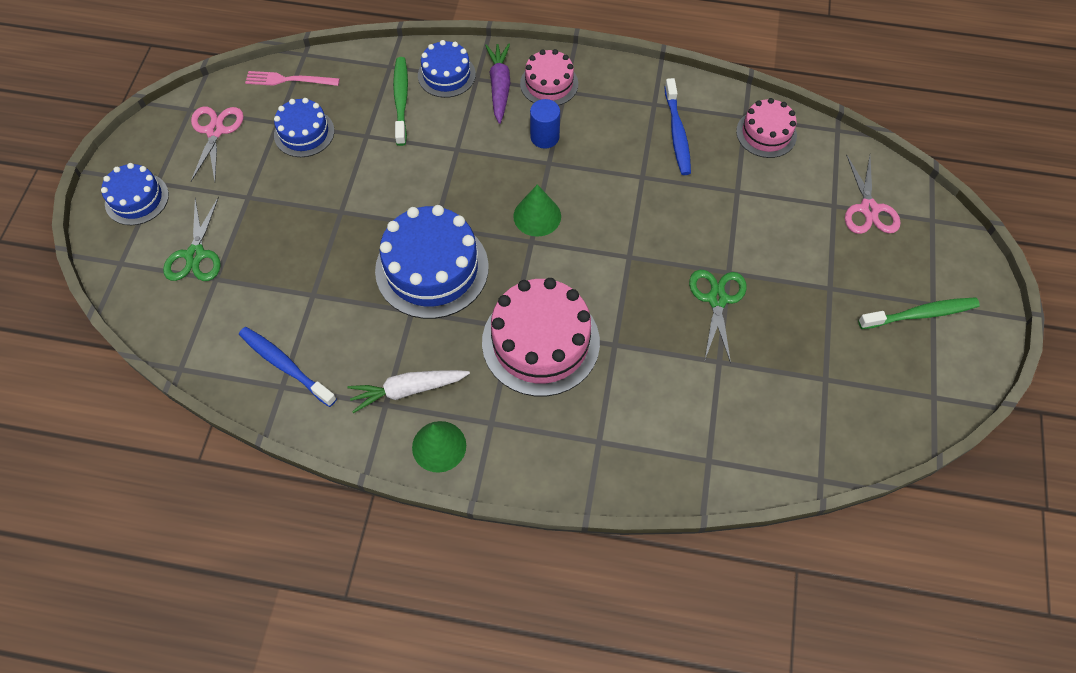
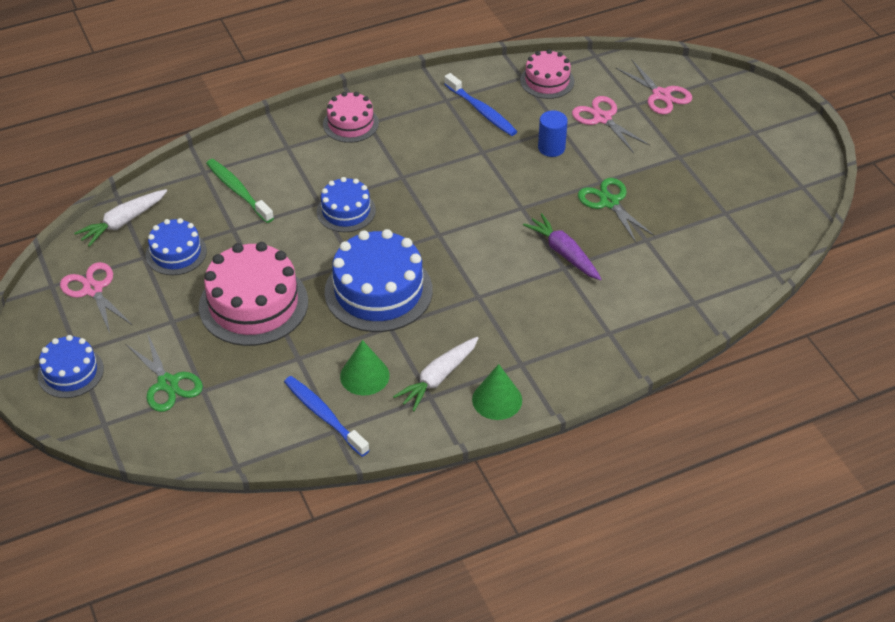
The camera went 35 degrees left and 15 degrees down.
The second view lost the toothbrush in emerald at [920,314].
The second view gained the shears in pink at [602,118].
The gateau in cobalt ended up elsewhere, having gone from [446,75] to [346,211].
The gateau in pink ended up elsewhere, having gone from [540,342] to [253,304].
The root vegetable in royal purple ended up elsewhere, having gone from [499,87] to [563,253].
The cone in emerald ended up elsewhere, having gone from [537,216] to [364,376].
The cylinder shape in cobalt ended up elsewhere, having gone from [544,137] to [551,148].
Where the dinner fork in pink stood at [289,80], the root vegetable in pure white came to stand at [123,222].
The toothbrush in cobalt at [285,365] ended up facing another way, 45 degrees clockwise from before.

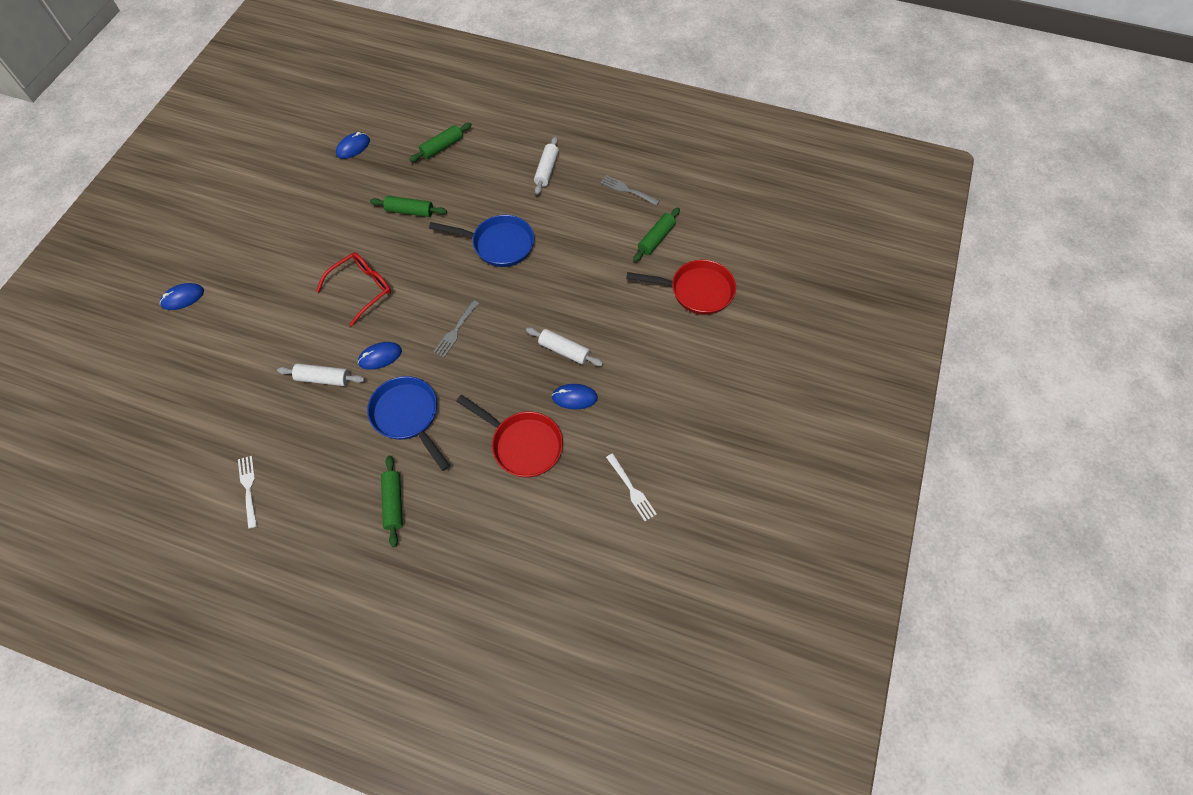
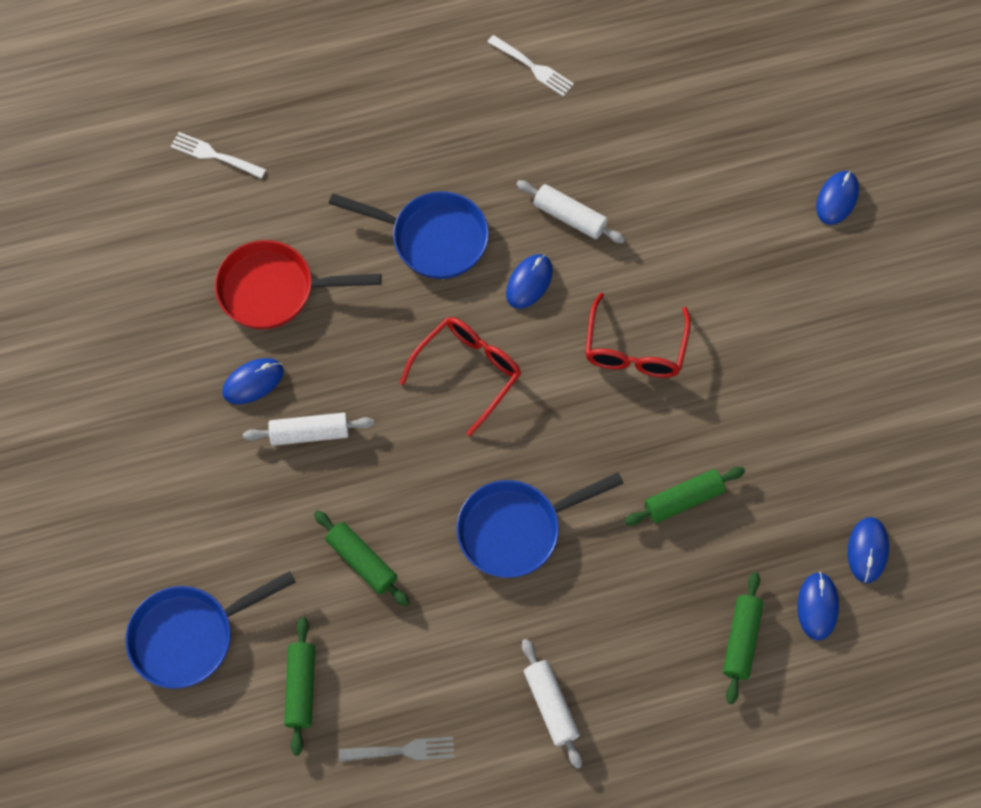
The camera went 145 degrees right and 5 degrees up.
The second view gained the computer mouse in cobalt at [817,607].
The dough roller in emerald ended up elsewhere, having gone from [393,503] to [362,561].
The dinner fork in pure white ended up elsewhere, having gone from [631,489] to [215,155].
Where the dinner fork in ash-grey stood at [456,330], the glasses in crimson came to stand at [467,373].
What was the pan in crimson at [696,291] turned into the pan in cobalt at [190,636].
The dough roller in pure white at [323,379] ended up facing another way, 60 degrees clockwise from before.

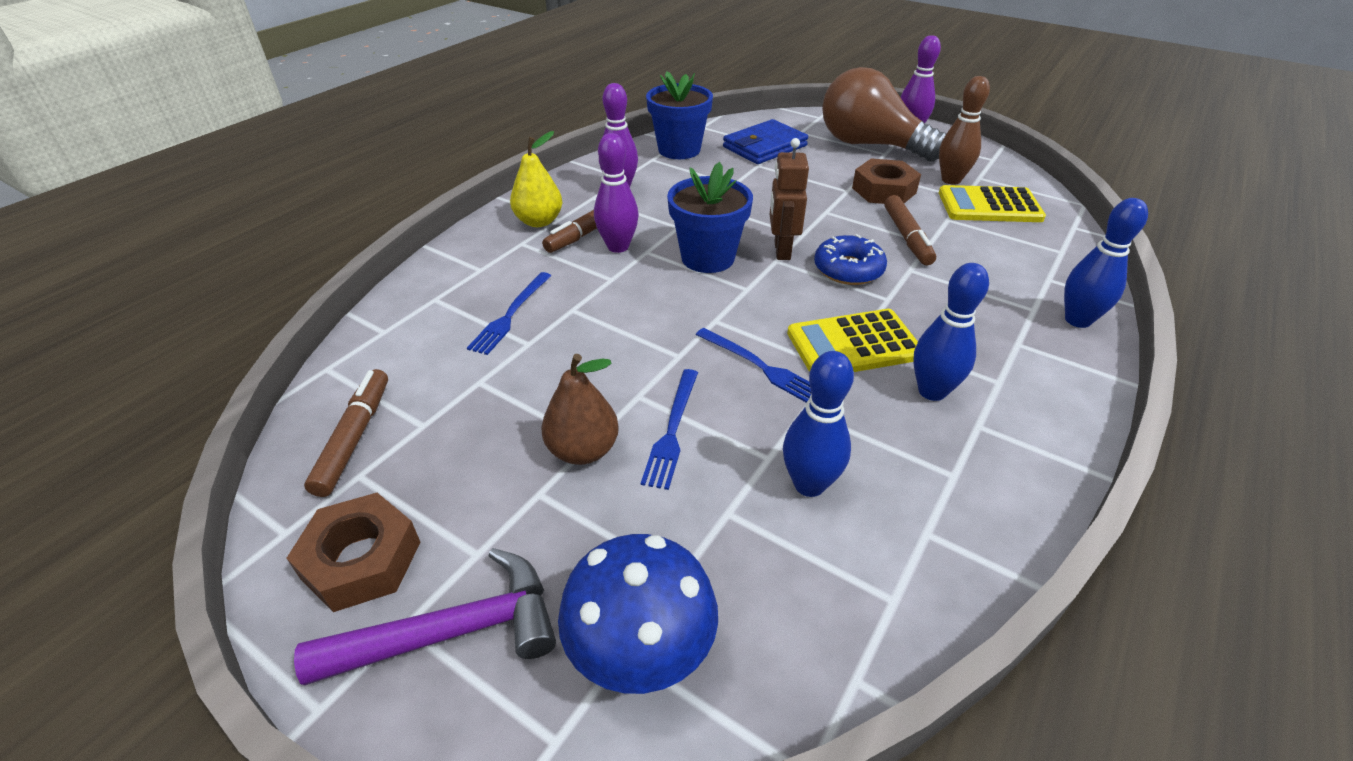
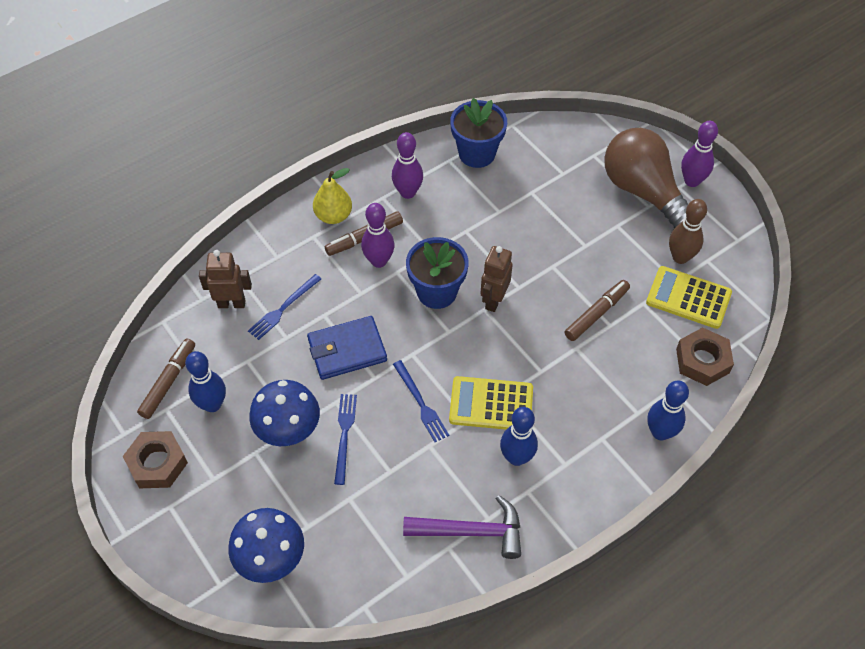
The camera went 20 degrees right and 15 degrees up.
The second view lost the donut in cobalt at [848,269].
The second view gained the robot in dark brown at [231,303].
The carpenter's hammer in royal purple ended up elsewhere, having gone from [452,632] to [471,531].
The billfold in cobalt ended up elsewhere, having gone from [764,146] to [347,350].
The skittle in cobalt ended up elsewhere, having gone from [809,484] to [212,404].
The nut in dark brown ended up elsewhere, having gone from [884,190] to [702,361].
Where the pear in dark brown stood at [583,450], the toadstool in cobalt came to stand at [289,432].
The dinner fork in cobalt at [672,430] ended up facing another way, 150 degrees clockwise from before.
The marker pen in dark brown at [907,237] ended up facing another way, 150 degrees counterclockwise from before.

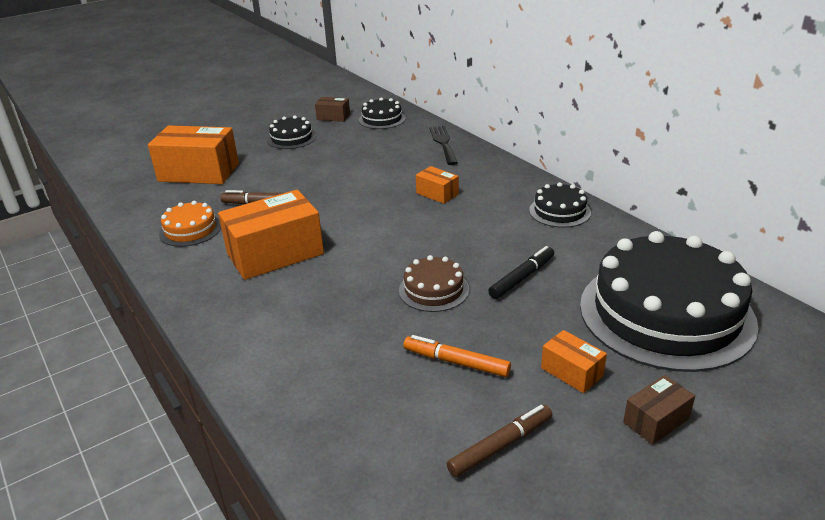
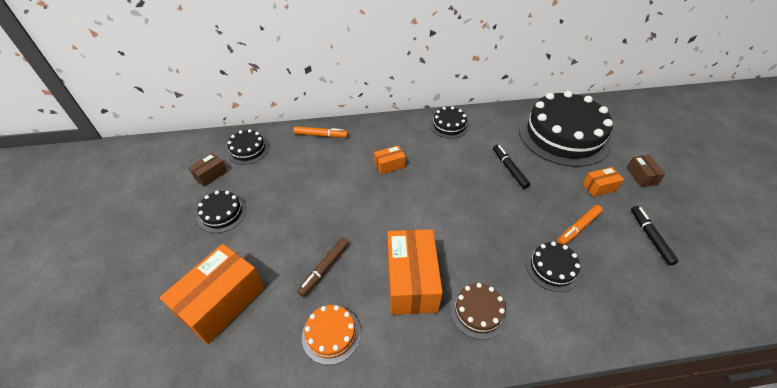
The camera went 65 degrees left and 15 degrees up.
The second view gained the gateau in ebony at [552,268].
The gateau in dark brown ended up elsewhere, having gone from [434,290] to [478,311].
Where the dinner fork in ebony stood at [443,143], the marker pen in bright orange came to stand at [321,135].
What was the marker pen in dark brown at [500,446] turned into the marker pen in ebony at [650,237].

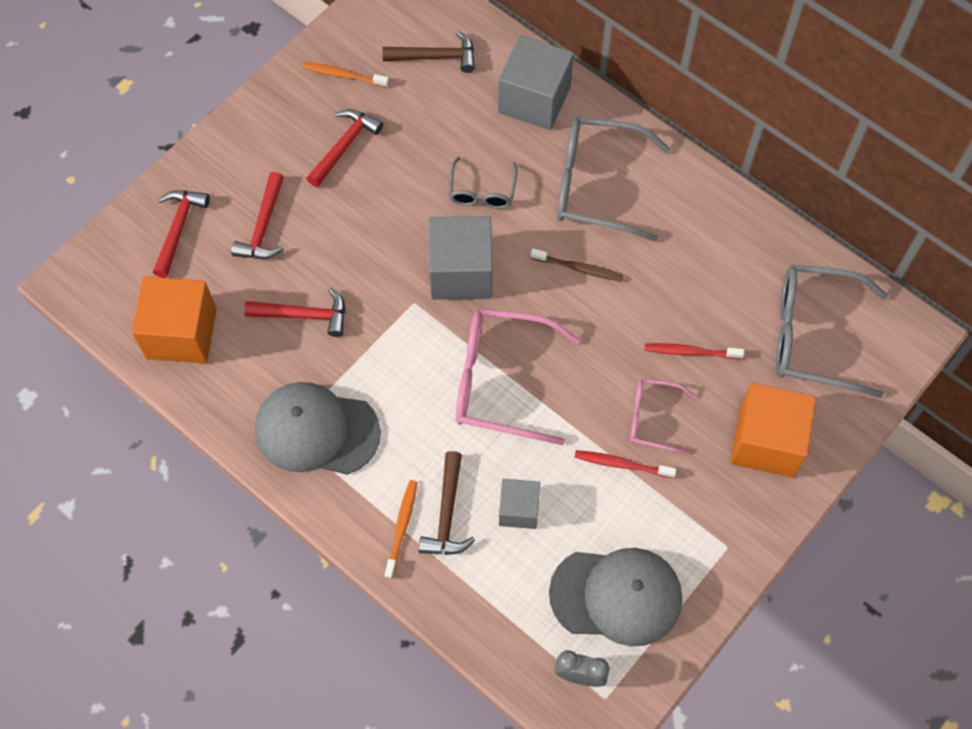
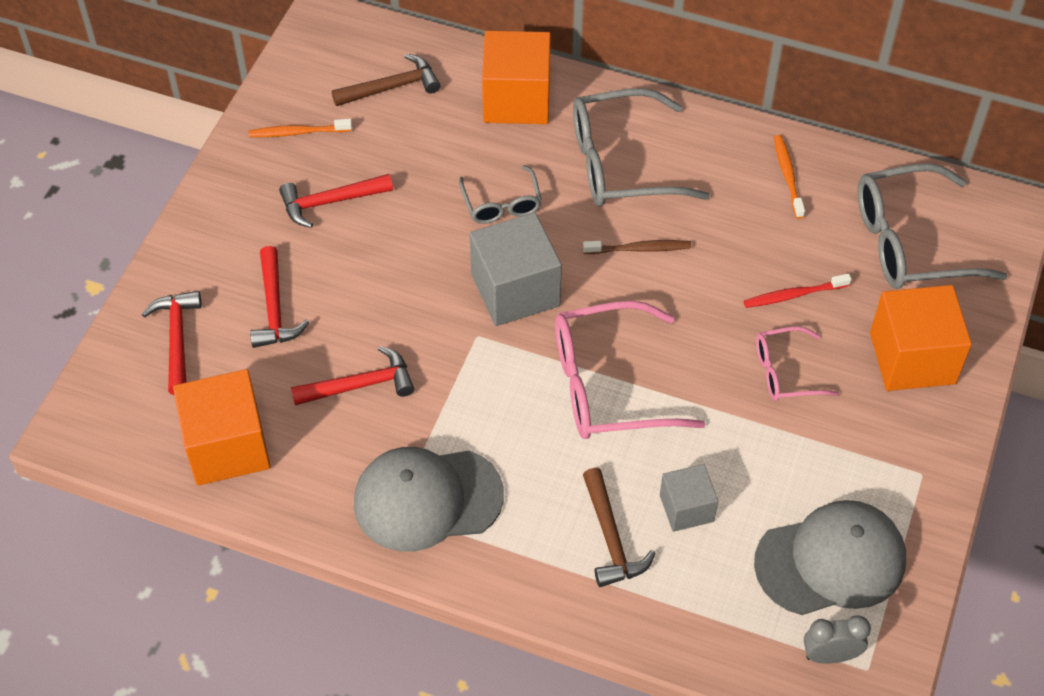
The camera went 20 degrees left and 10 degrees down.
The second view lost the toothbrush in crimson at [621,464].
The toothbrush in bright orange ended up elsewhere, having gone from [402,527] to [788,176].
What was the cube in ash-grey at [534,99] turned into the cube in bright orange at [516,99].
The carpenter's hammer in crimson at [344,146] ended up facing another way, 120 degrees counterclockwise from before.

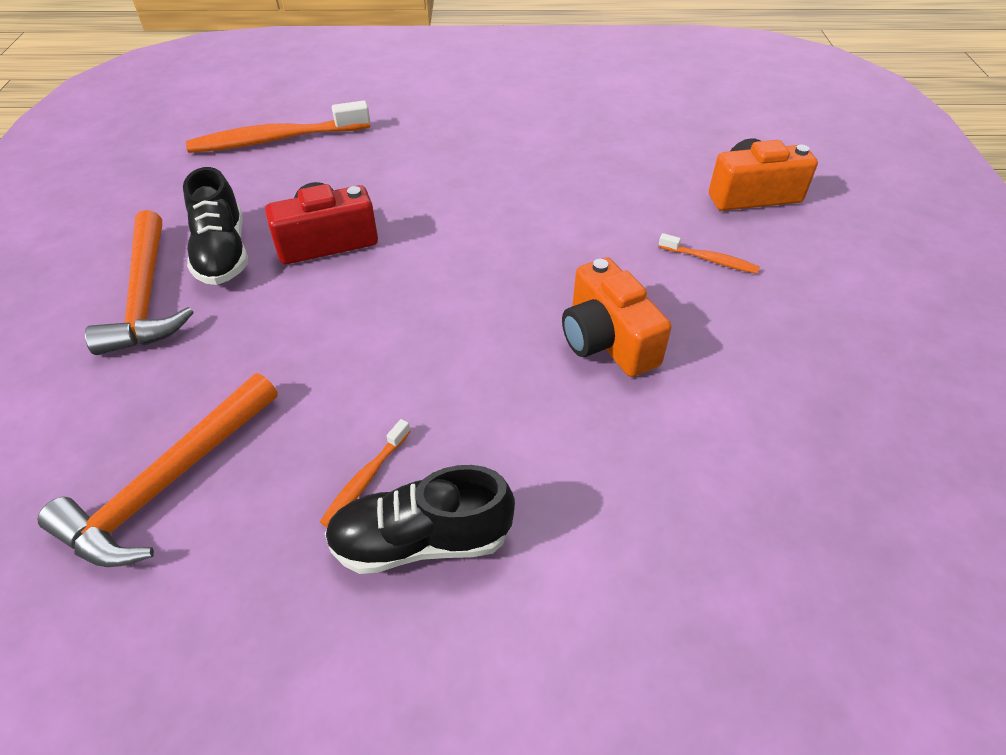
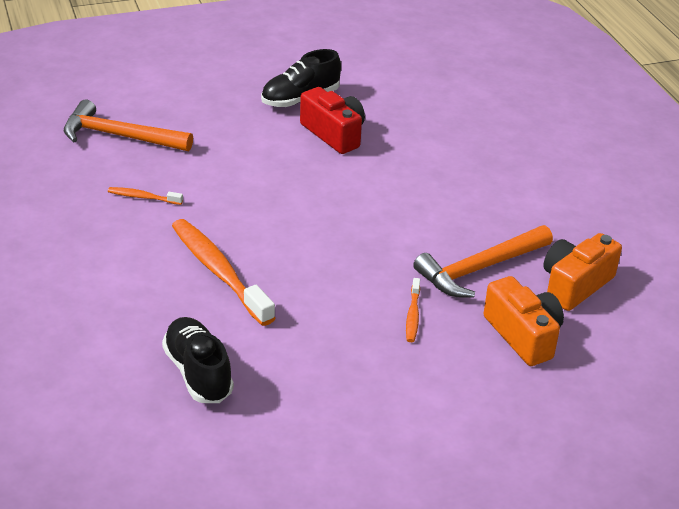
The camera went 70 degrees right and 10 degrees down.
The carpenter's hammer in bright orange ended up elsewhere, having gone from [146,296] to [479,269].
The toothbrush in bright orange ended up elsewhere, having gone from [276,140] to [219,271].
The sneaker in ebony ended up elsewhere, having gone from [421,540] to [198,373].
The compact camera in bright orange ended up elsewhere, having gone from [607,340] to [575,285].

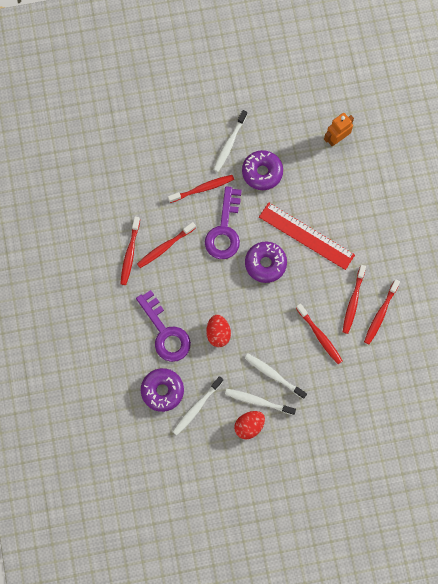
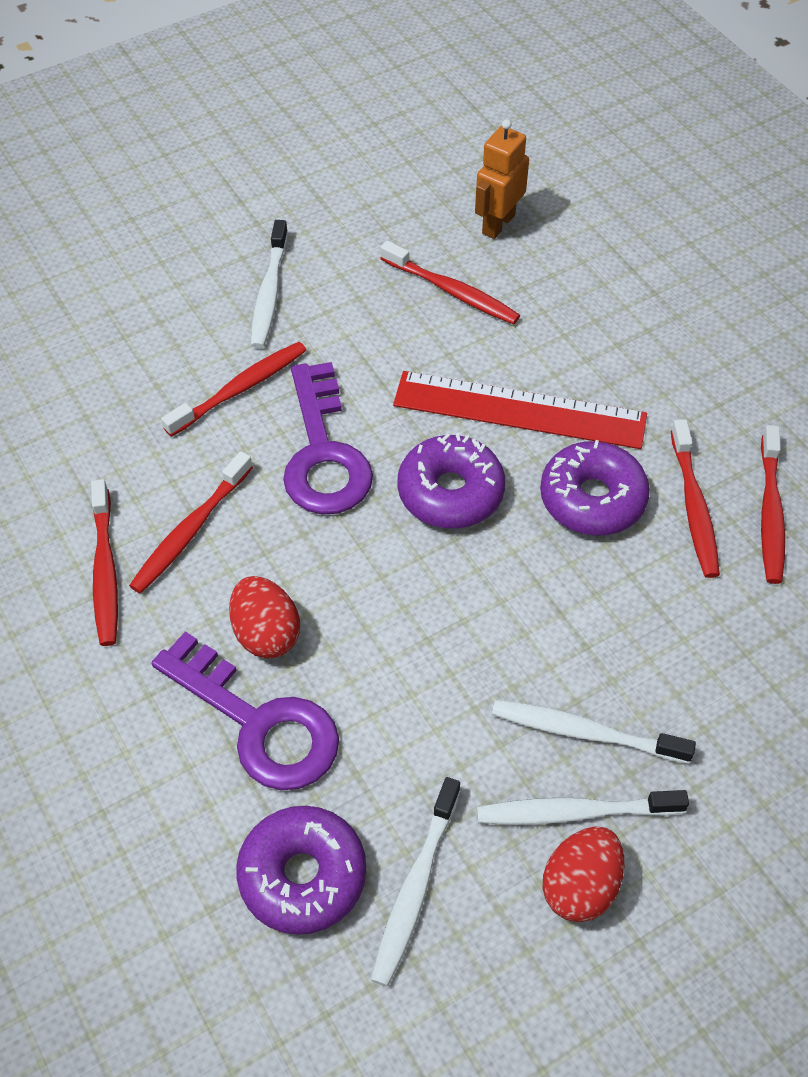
The camera went 20 degrees left and 20 degrees down.
The egg shape in crimson ended up elsewhere, having gone from [218,333] to [266,633].
The donut in royal purple ended up elsewhere, having gone from [262,172] to [592,499].
The toothbrush in crimson ended up elsewhere, having gone from [320,336] to [452,291].

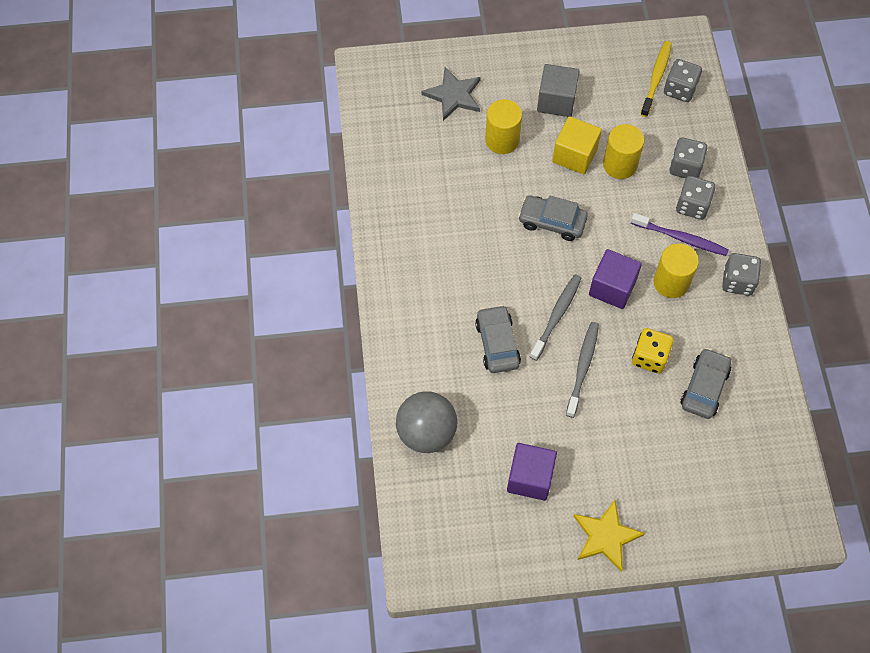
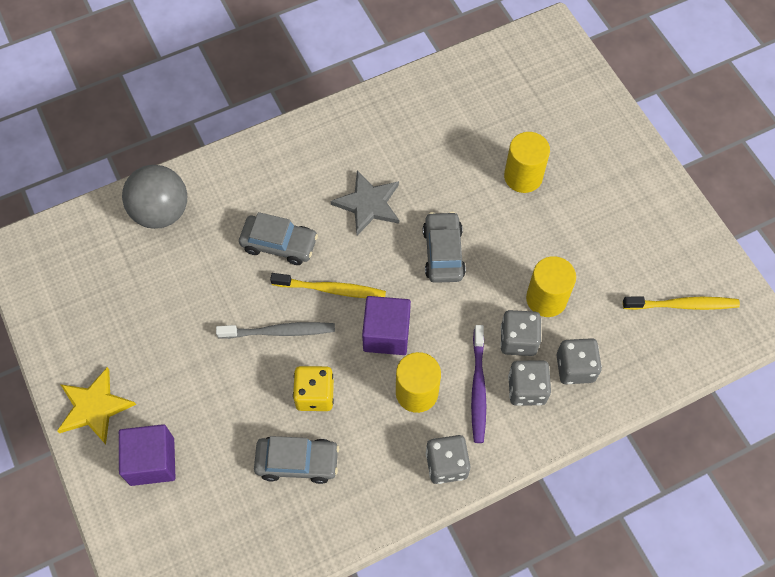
The camera went 70 degrees right and 0 degrees up.
The second view lost the cube in ash-grey at [556,101].
The second view lost the cube in bright yellow at [574,155].
The five-pointed star in ash-grey ended up elsewhere, having gone from [453,95] to [368,204].
The cube in royal purple ended up elsewhere, having gone from [530,478] to [152,461].
The die in ash-grey ended up elsewhere, having gone from [679,89] to [518,340].
What was the toothbrush in ash-grey at [556,316] turned into the toothbrush in bright yellow at [331,289].
The car in ash-grey at [497,343] ended up facing another way, 45 degrees clockwise from before.

